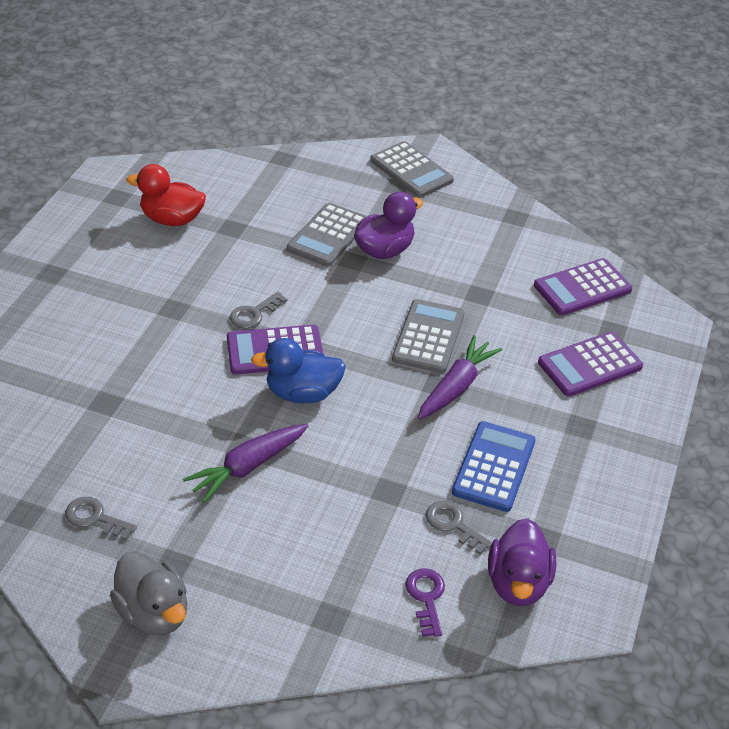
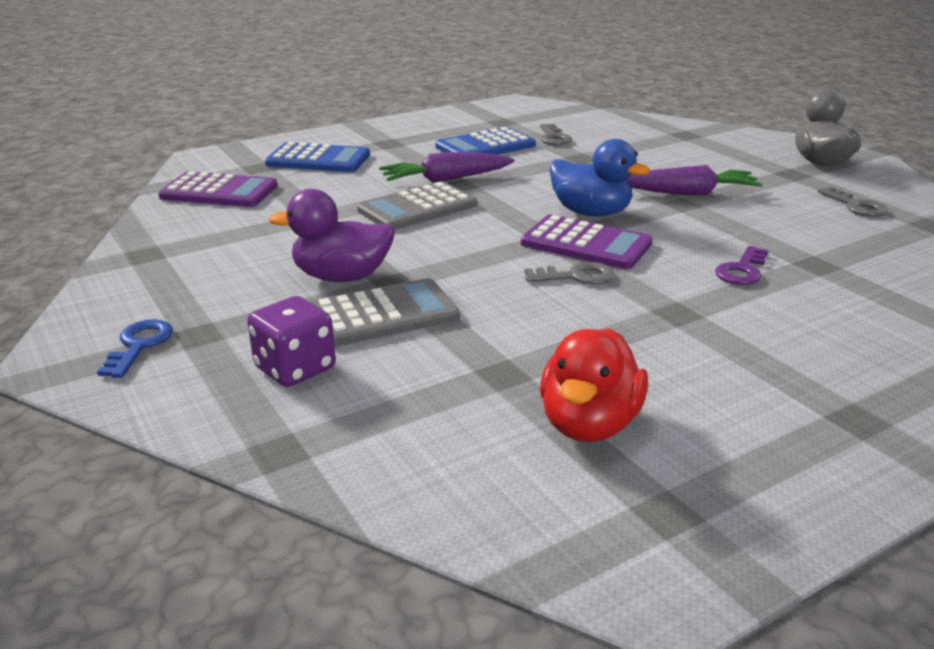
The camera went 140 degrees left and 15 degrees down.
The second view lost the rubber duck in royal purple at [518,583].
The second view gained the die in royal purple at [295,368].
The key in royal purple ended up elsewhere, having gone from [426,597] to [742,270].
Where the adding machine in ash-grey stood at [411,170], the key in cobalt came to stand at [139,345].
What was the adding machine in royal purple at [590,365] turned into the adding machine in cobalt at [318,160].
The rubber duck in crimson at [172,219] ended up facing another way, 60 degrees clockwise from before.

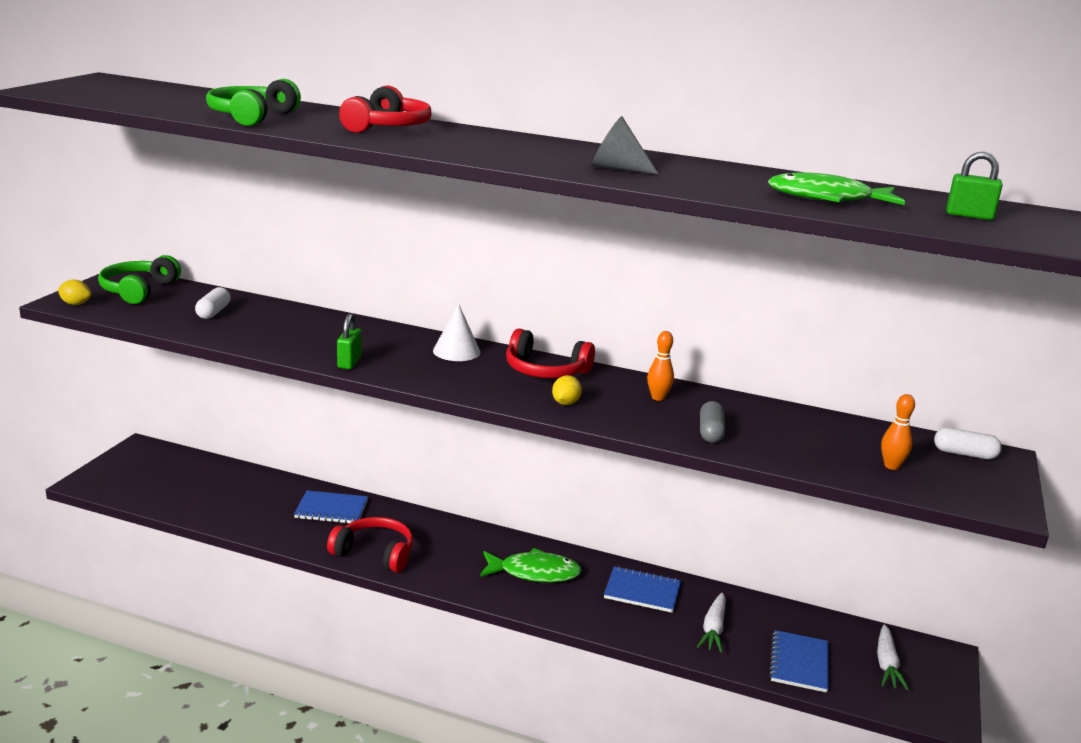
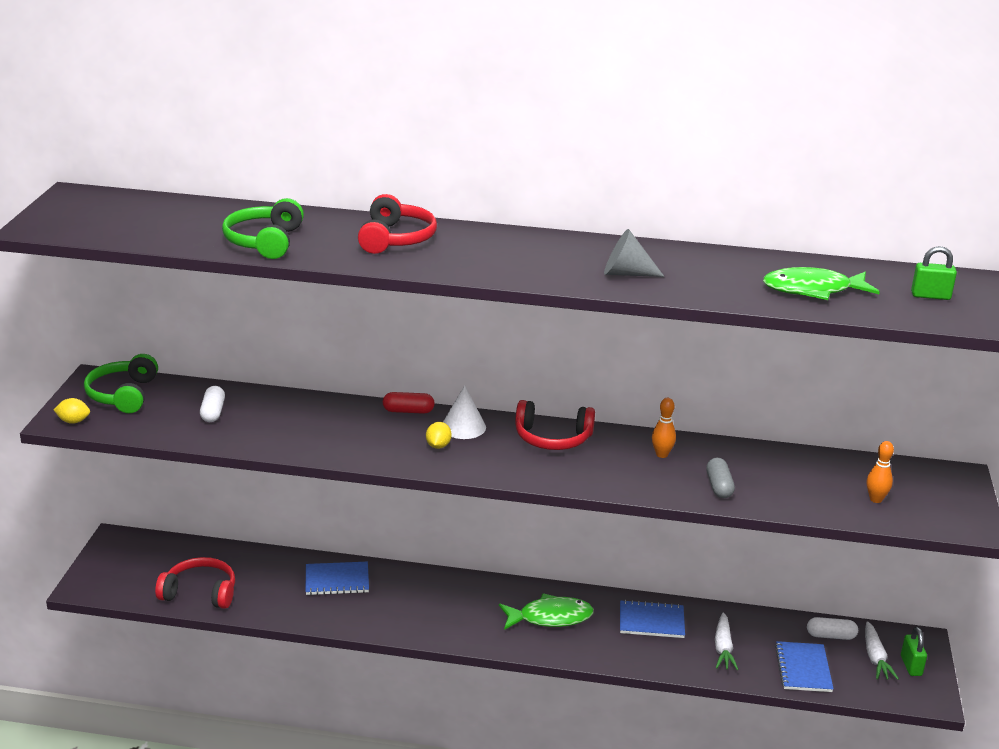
The camera went 10 degrees left and 5 degrees up.
The second view gained the pill shape in crimson at [408,411].
The over-ear headphones in crimson ended up elsewhere, having gone from [375,553] to [200,593].
The lock in emerald ended up elsewhere, having gone from [349,362] to [911,666].
The lemon in bright yellow ended up elsewhere, having gone from [565,403] to [438,446].
The pill shape in pure white ended up elsewhere, having gone from [964,454] to [831,636].

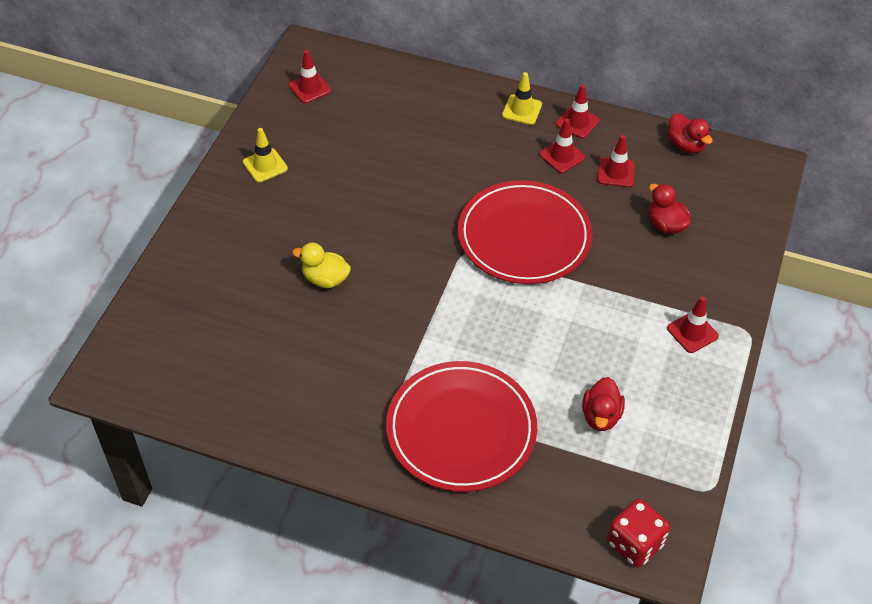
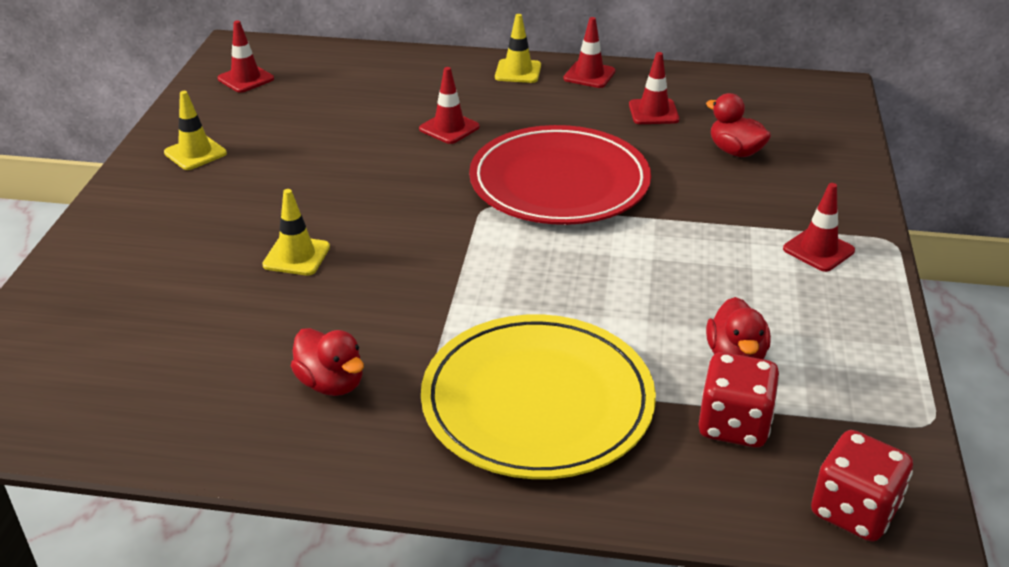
The camera went 10 degrees left and 15 degrees down.
The second view gained the die in crimson at [734,425].
The safety cone in crimson ended up elsewhere, having gone from [562,156] to [449,128].
The rubber duck in crimson ended up elsewhere, having gone from [686,145] to [331,383].
Where the rubber duck in bright yellow stood at [325,279], the safety cone in bright yellow came to stand at [296,256].
What was the plate in crimson at [461,429] turned into the plate in bright yellow at [537,402].

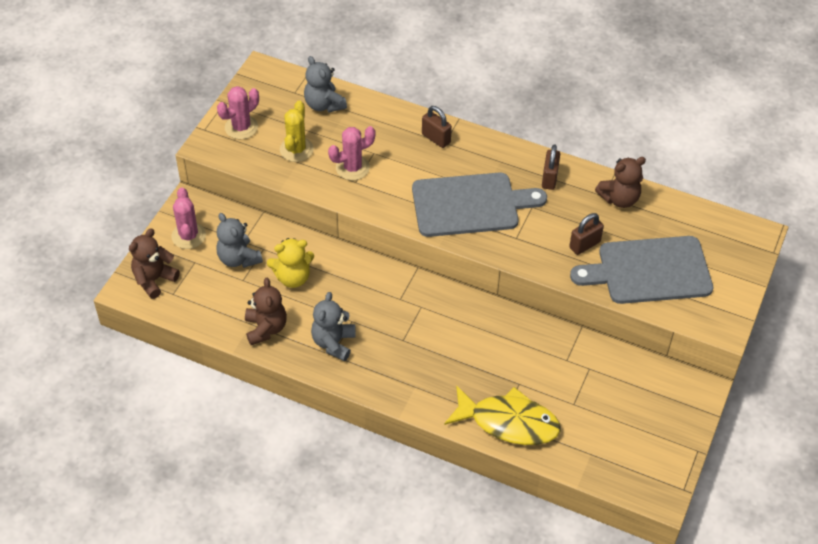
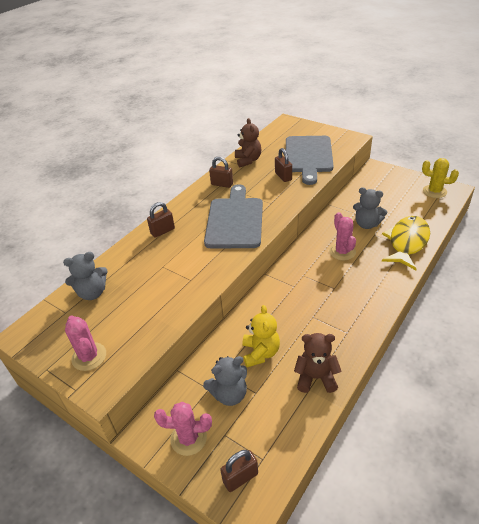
The camera went 75 degrees left and 10 degrees down.
The saguaro cactus in bright yellow ended up elsewhere, having gone from [296,149] to [434,191].
The stuffed bear in ash-grey ended up elsewhere, having gone from [333,343] to [367,224].
The saguaro cactus in pink ended up elsewhere, having gone from [352,168] to [342,252].
Where the stuffed bear in dark brown stood at [154,280], the lock in dark brown came to stand at [240,477].

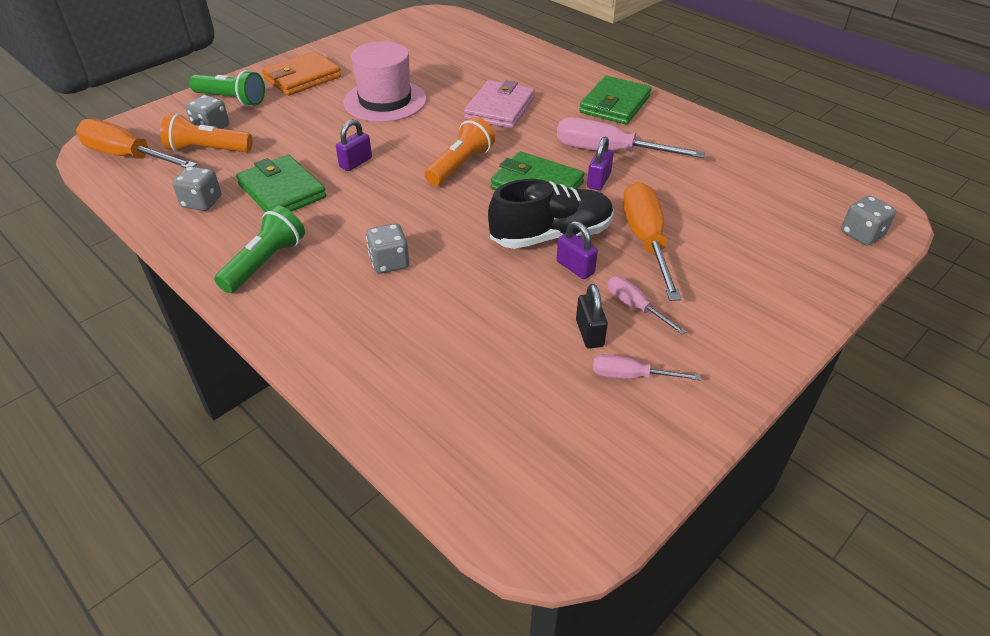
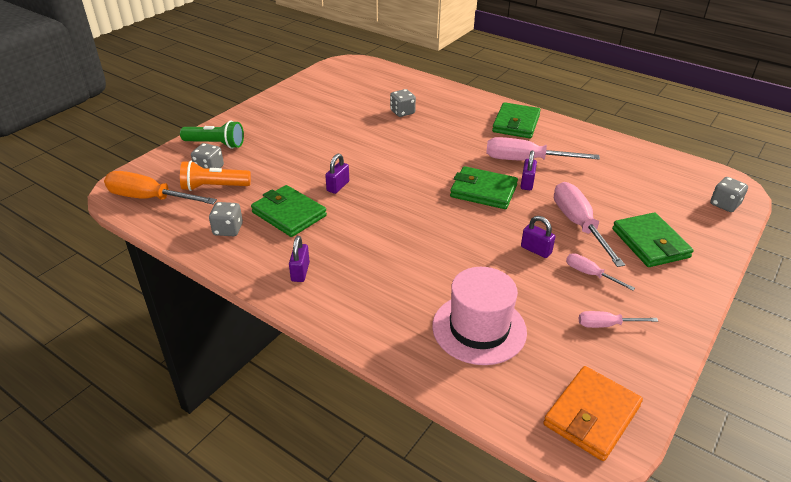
The camera went 10 degrees left and 5 degrees down.
The second view lost the pocket torch in bright orange at [460,165].
The second view lost the billfold in pink at [499,108].
The second view lost the sneaker in ebony at [551,235].
The second view lost the lock in ebony at [589,333].
The second view gained the billfold in emerald at [650,243].
The billfold in bright orange ended up elsewhere, having gone from [302,78] to [592,415].
The top hat in pink ended up elsewhere, having gone from [385,101] to [479,328].
The die in ash-grey ended up elsewhere, having gone from [389,262] to [402,112].
Where the pocket torch in emerald stood at [265,263], the lock in royal purple came to stand at [300,272].
What was the screwdriver in bright orange at [646,240] turned into the screwdriver in pink at [578,224].

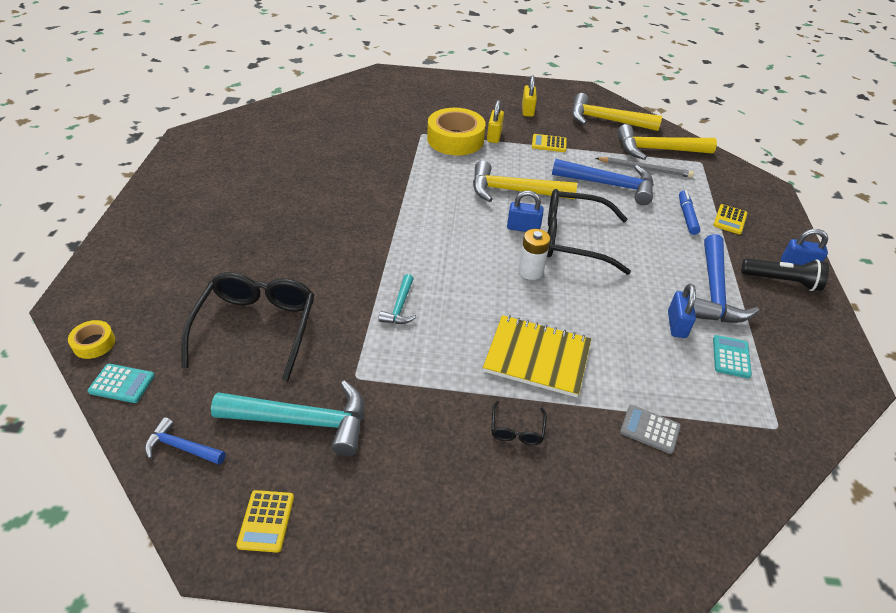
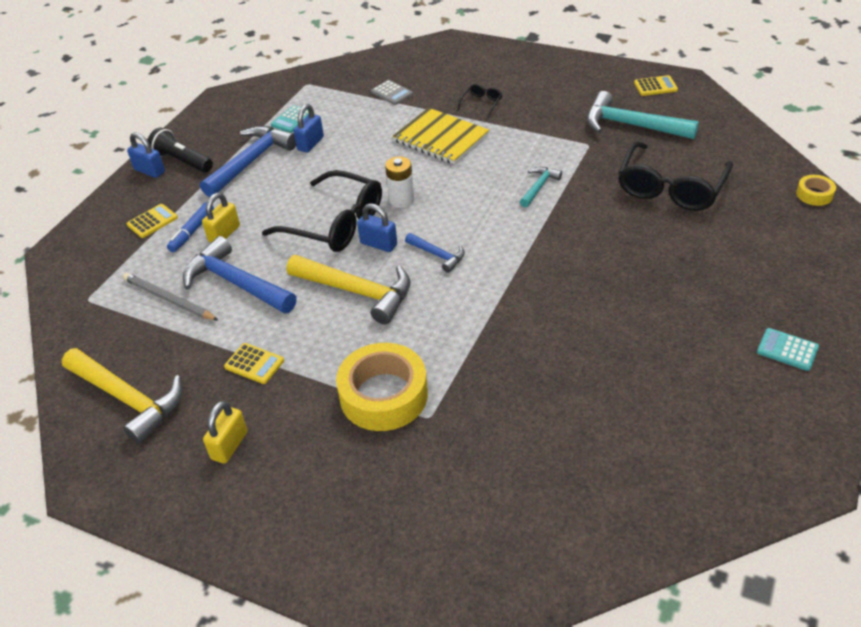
The camera went 155 degrees left and 0 degrees up.
The second view lost the carpenter's hammer in bright yellow at [657,150].
The adding machine in aqua ended up elsewhere, having gone from [122,383] to [787,350].
The carpenter's hammer in cobalt ended up elsewhere, having gone from [182,447] to [438,255].
The lock in bright yellow ended up elsewhere, having gone from [494,136] to [224,234].
The adding machine in bright yellow at [266,521] ended up facing another way, 60 degrees clockwise from before.

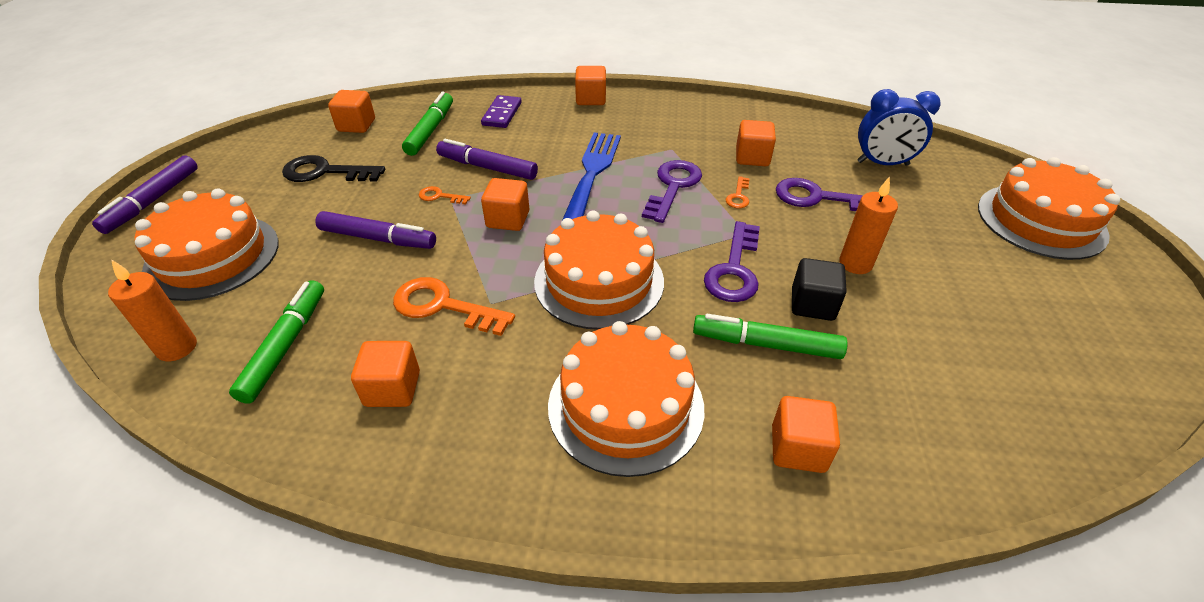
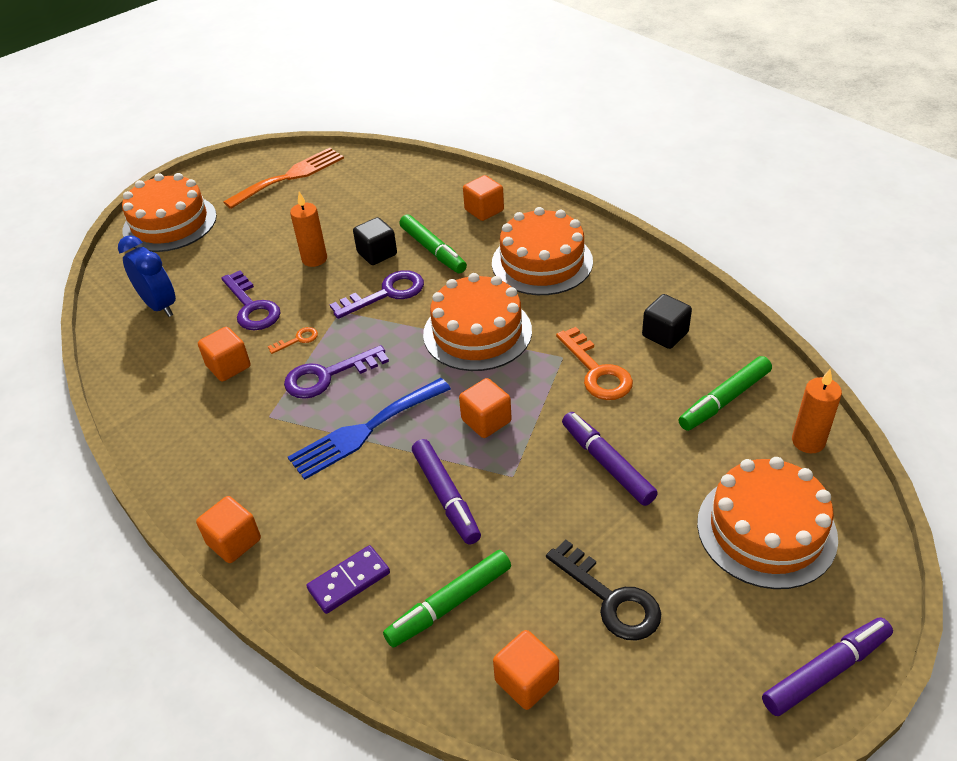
The camera went 135 degrees left and 0 degrees up.
The second view lost the key in bright orange at [440,196].
The second view gained the dinner fork in bright orange at [290,176].
What was the cube in bright orange at [392,389] turned into the cube in ebony at [665,334].

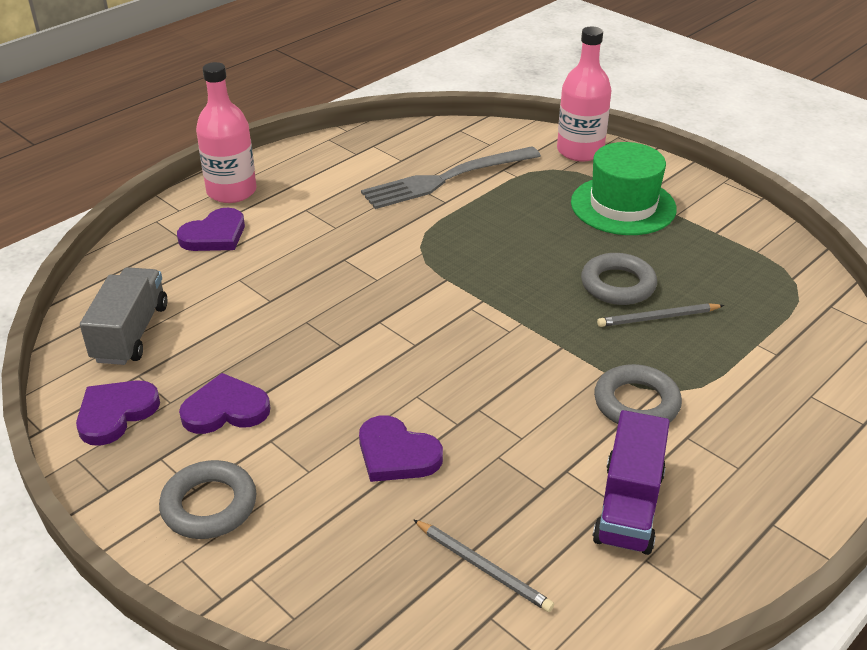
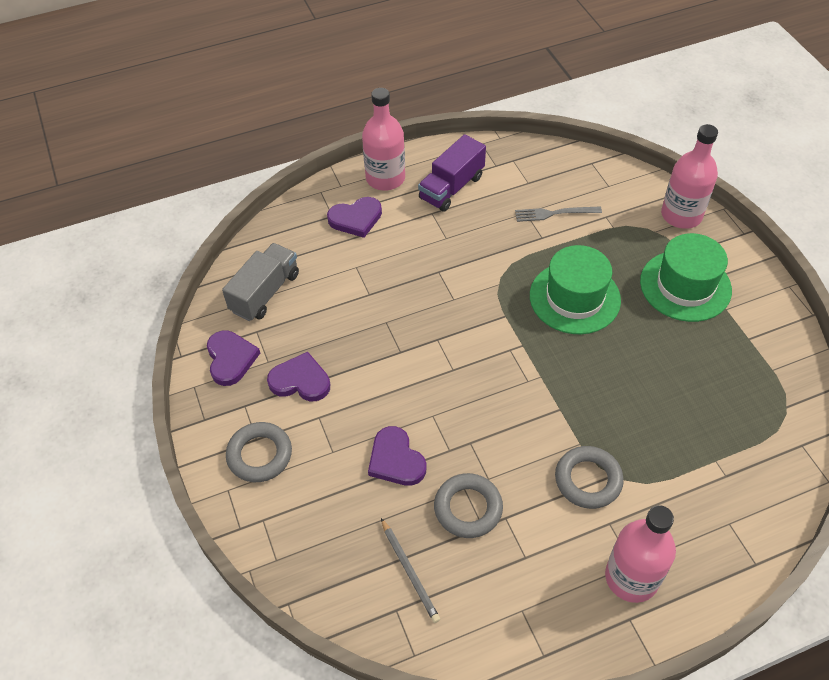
The camera went 25 degrees right and 15 degrees up.
The second view lost the lead pencil in ash-grey at [658,318].
The second view gained the top hat in emerald at [574,298].
The second view gained the flask in pink at [631,577].
The hoop in ash-grey ended up elsewhere, having gone from [618,285] to [468,508].
The lorry in royal purple ended up elsewhere, having gone from [628,506] to [451,187].
The love heart in royal purple at [116,413] ended up facing another way, 105 degrees clockwise from before.
The size of the dinner fork in ash-grey at [446,179] changed by a factor of 0.54.

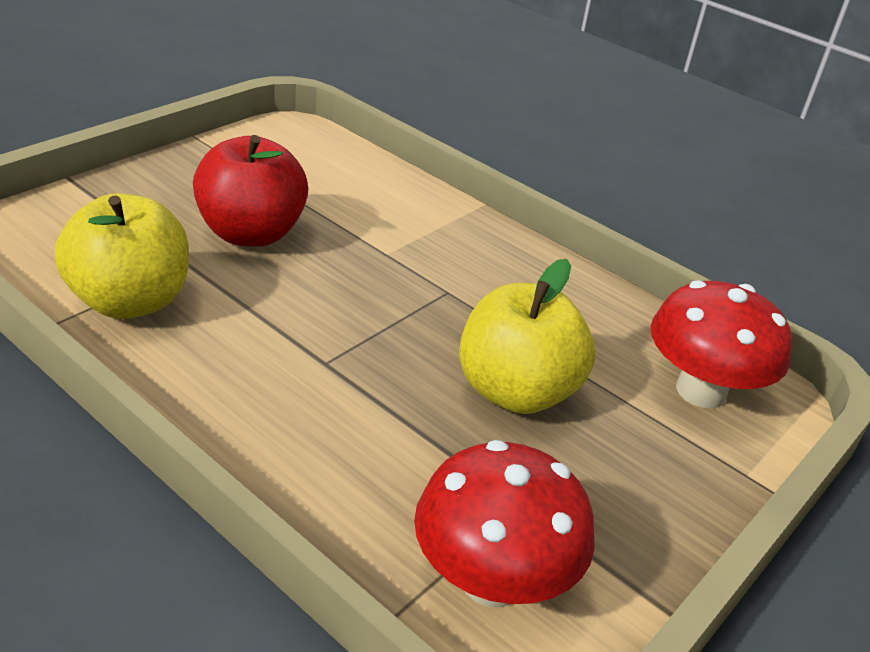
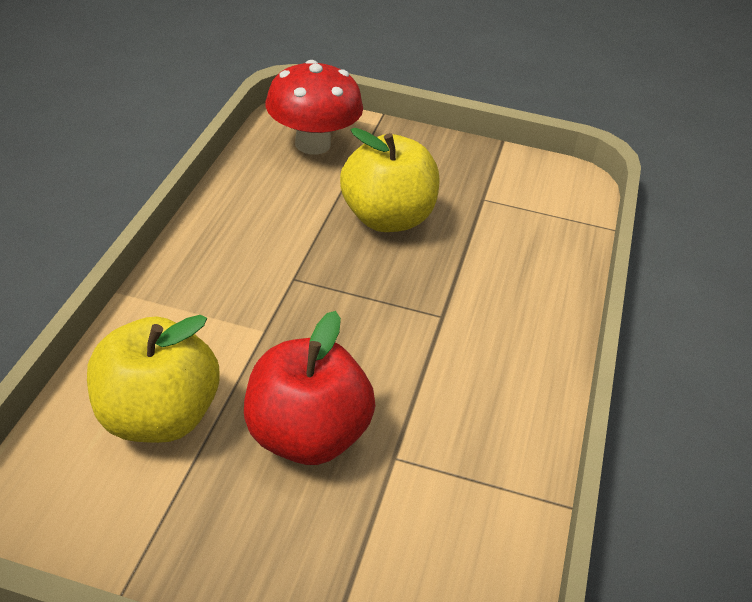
The camera went 115 degrees left and 5 degrees up.
The second view lost the toadstool in crimson at [492,579].
The apple fruit in bright yellow ended up elsewhere, having gone from [130,301] to [157,417].

